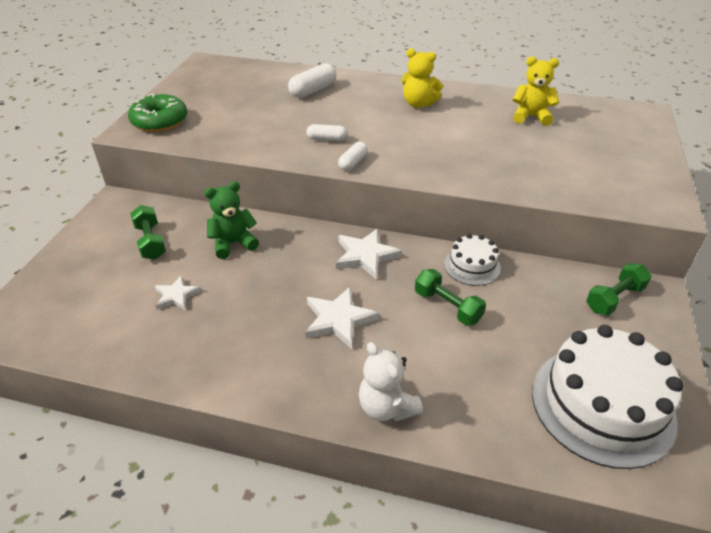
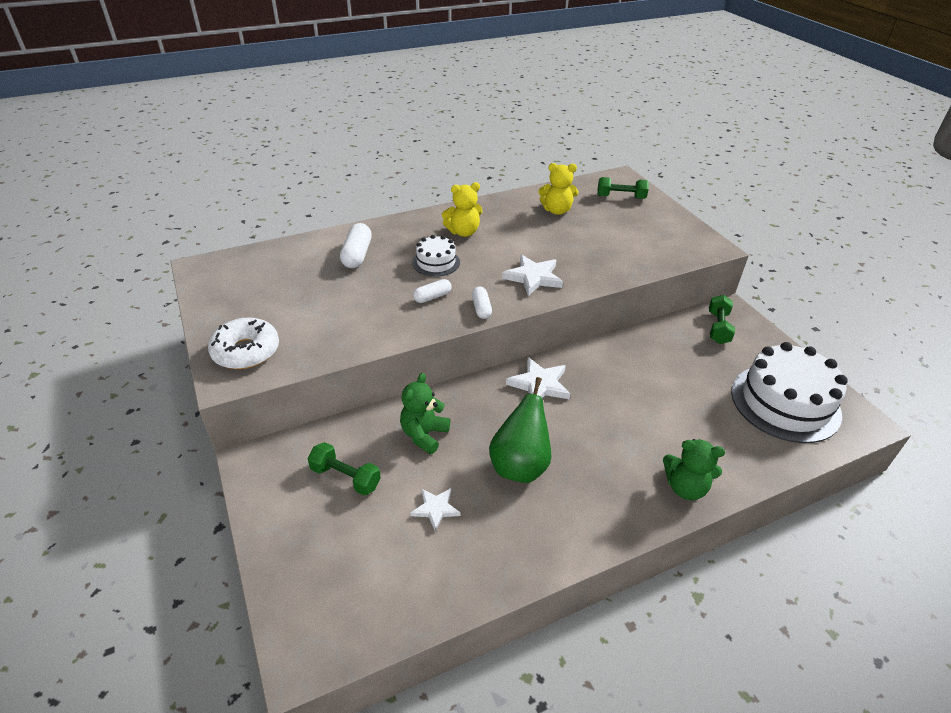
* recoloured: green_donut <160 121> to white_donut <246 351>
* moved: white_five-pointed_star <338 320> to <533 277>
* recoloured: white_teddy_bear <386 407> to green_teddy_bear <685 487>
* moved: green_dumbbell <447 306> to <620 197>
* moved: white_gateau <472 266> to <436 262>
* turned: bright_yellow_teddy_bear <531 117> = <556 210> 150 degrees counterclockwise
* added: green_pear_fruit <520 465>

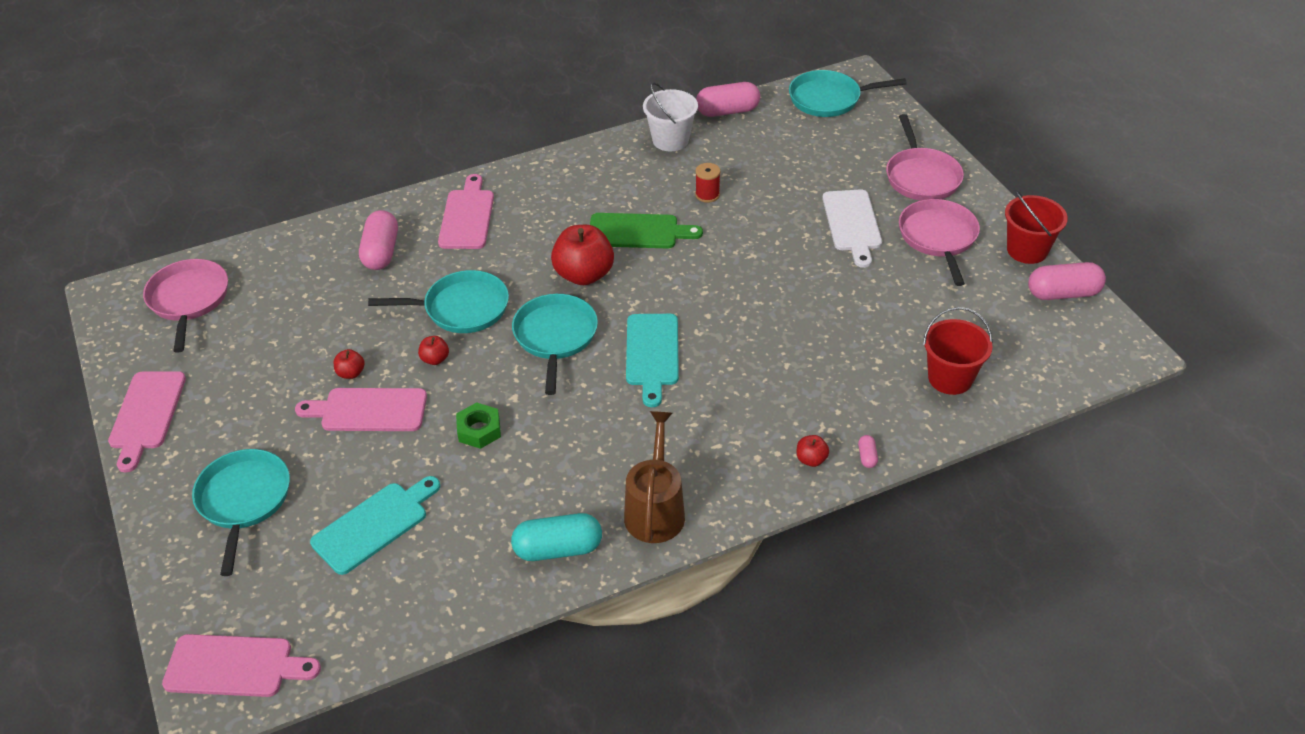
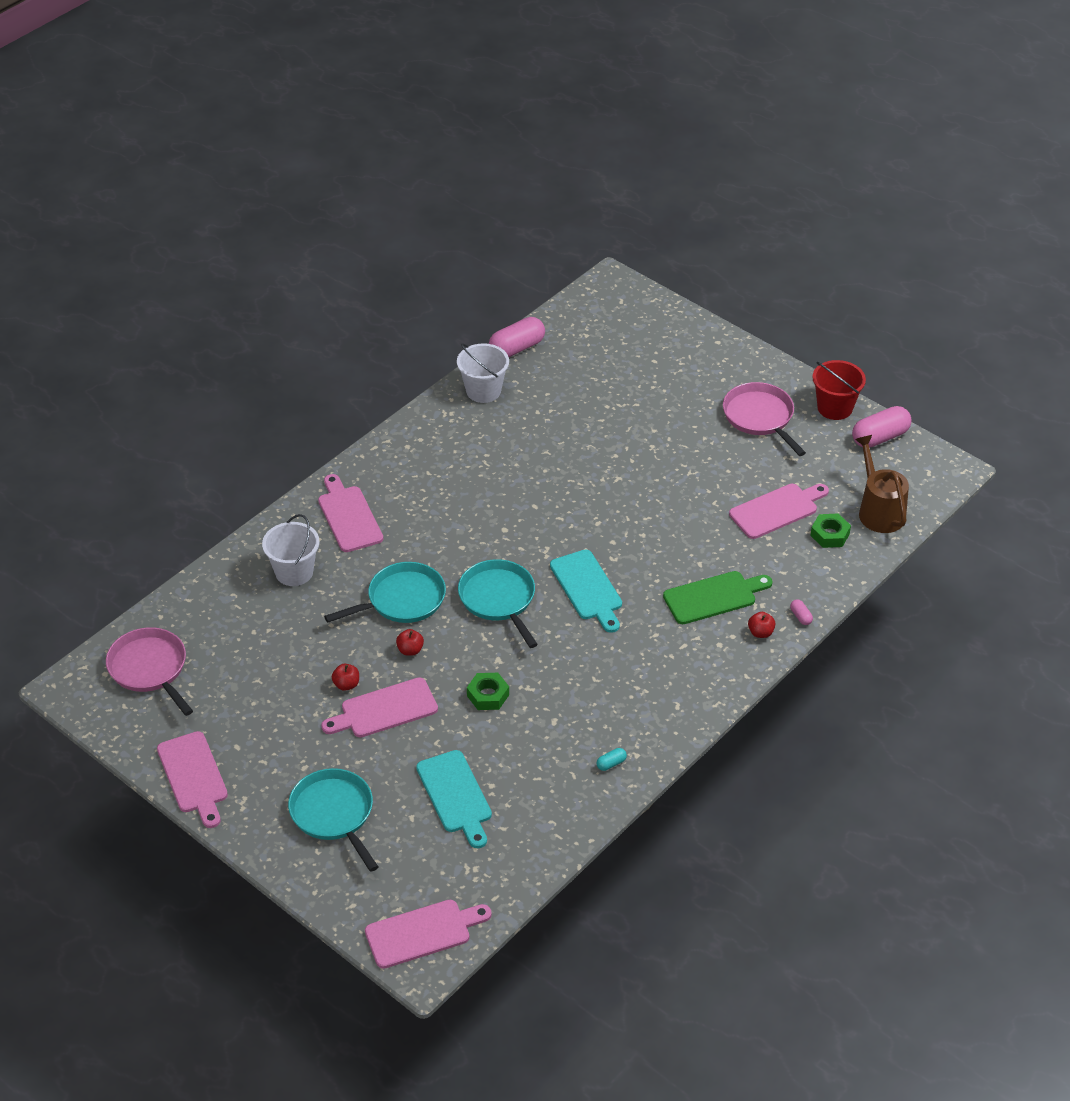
* turned: turquoise_bread_board <374 525> = <455 795> 135 degrees clockwise
* replaced: rosy_pill <381 252> to white_bucket <294 572>
* resized: turquoise_pill <558 549> = <611 763> x0.44
* removed: crimson_toy_apple <584 275>
* moved: green_bread_board <638 232> to <713 597>
* moved: brown_sprinkling_can <655 510> to <879 511>
* removed: crimson_bobbin <707 195>
* removed: turquoise_pan <829 99>
* removed: white_bread_board <852 224>
* removed: rosy_pan <921 177>
* replaced: crimson_bucket <950 378> to green_nut <830 534>
* added: rosy_bread_board <777 510>

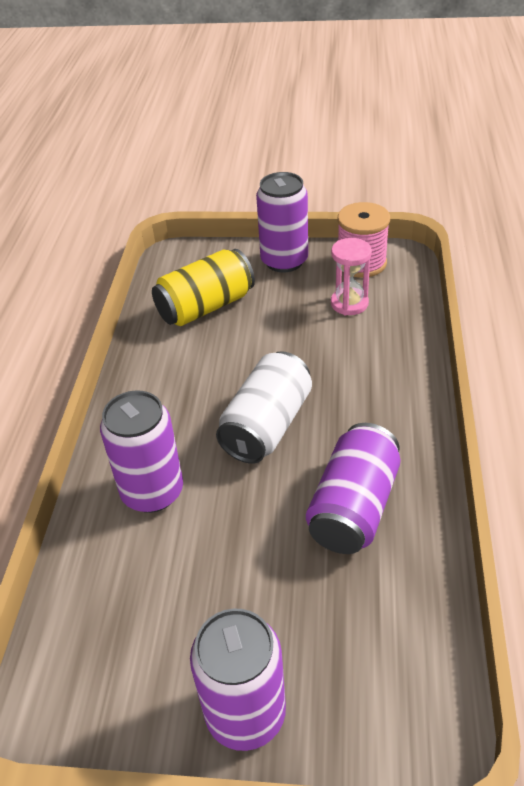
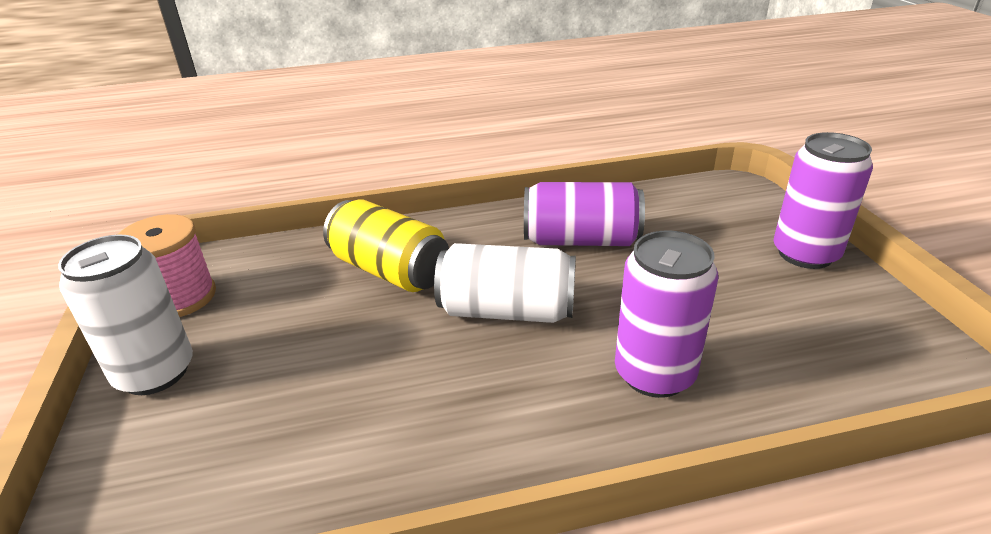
* moved: bright_yellow_soda_can <206 307> to <390 270>
* recoloured: purple_soda_can <284 261> to white_soda_can <155 372>
* removed: rosy_sandglass <349 303>

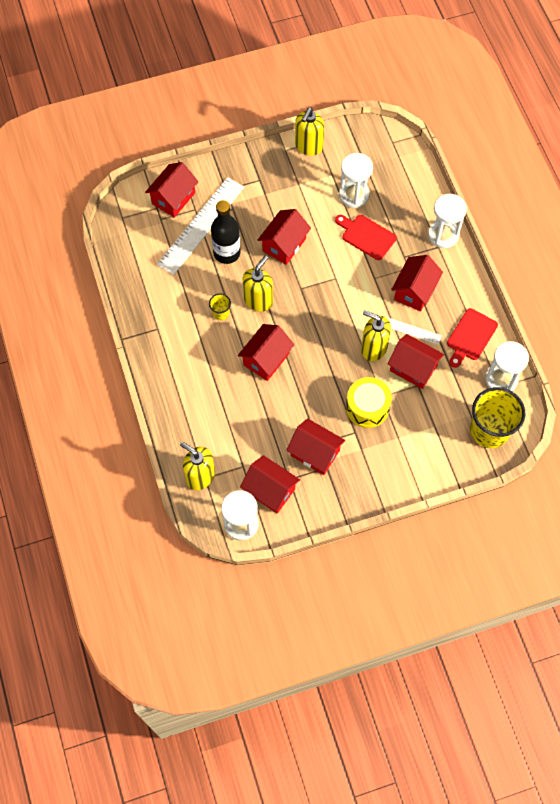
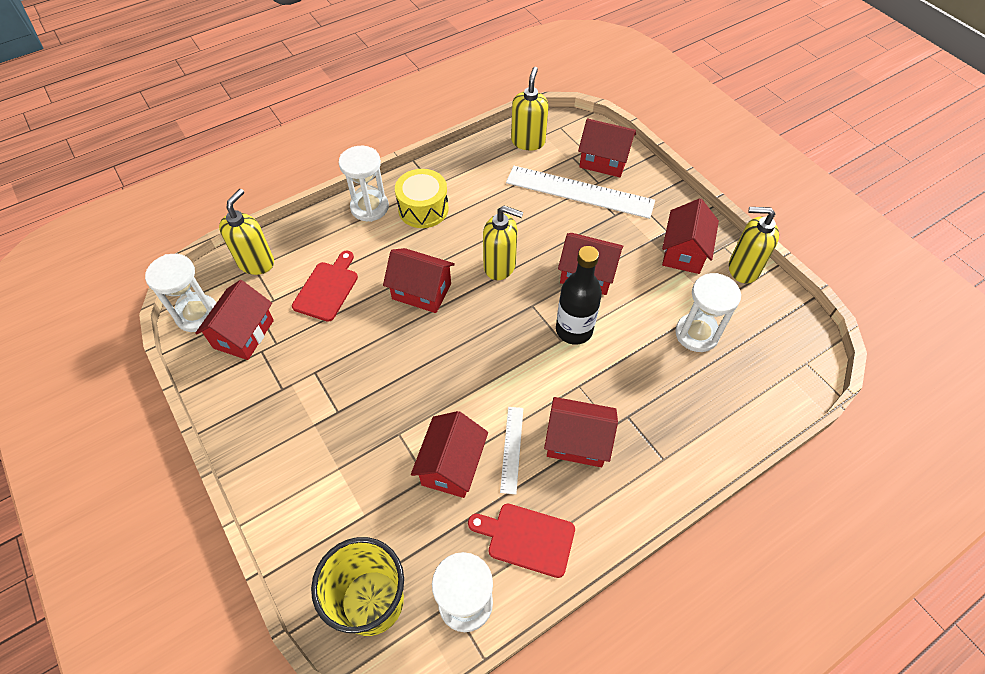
* removed: bright_yellow_beaker <221 313>
* moved: ebony_bottle <227 253> to <574 330>
* moved: crimson_house <315 453> to <684 252>
* moved: crimson_bread_board <366 236> to <327 288>
* moved: bright_yellow_snare_drum <367 407> to <423 209>
* moved: bright_yellow_pump_bottle <373 348> to <528 141>
* moved: white_sandglass <443 235> to <369 207>

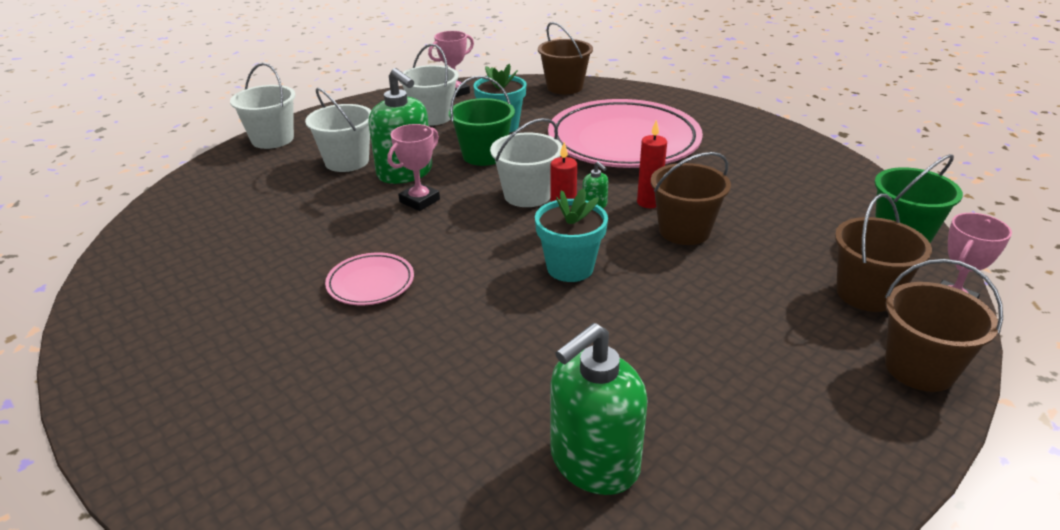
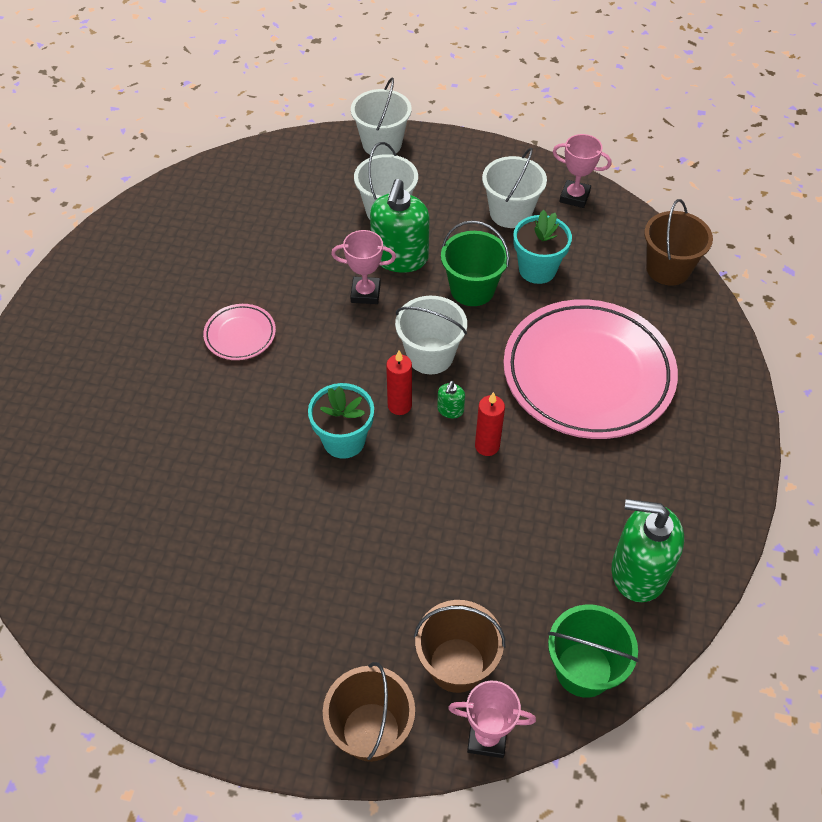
* moved: green_pump_bottle <593 462> to <638 572>
* removed: brown_bucket <684 231>

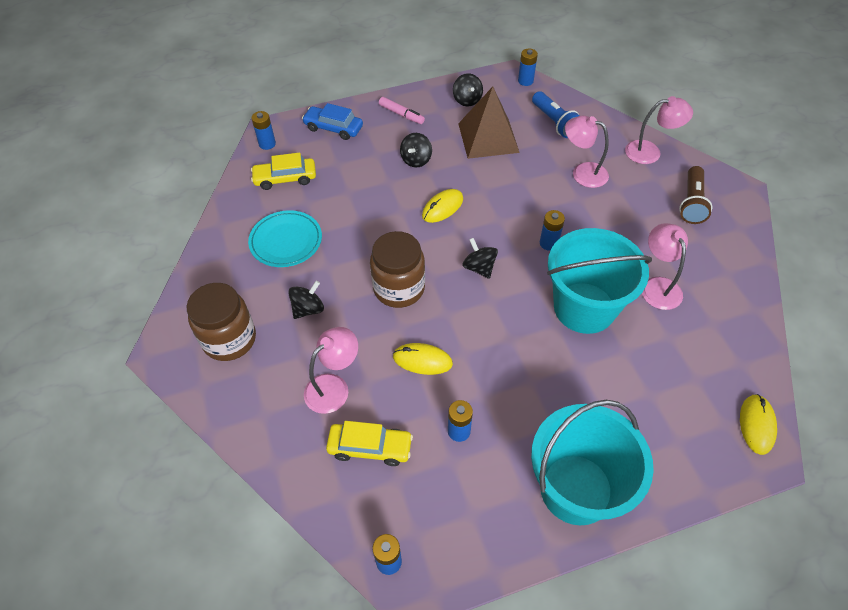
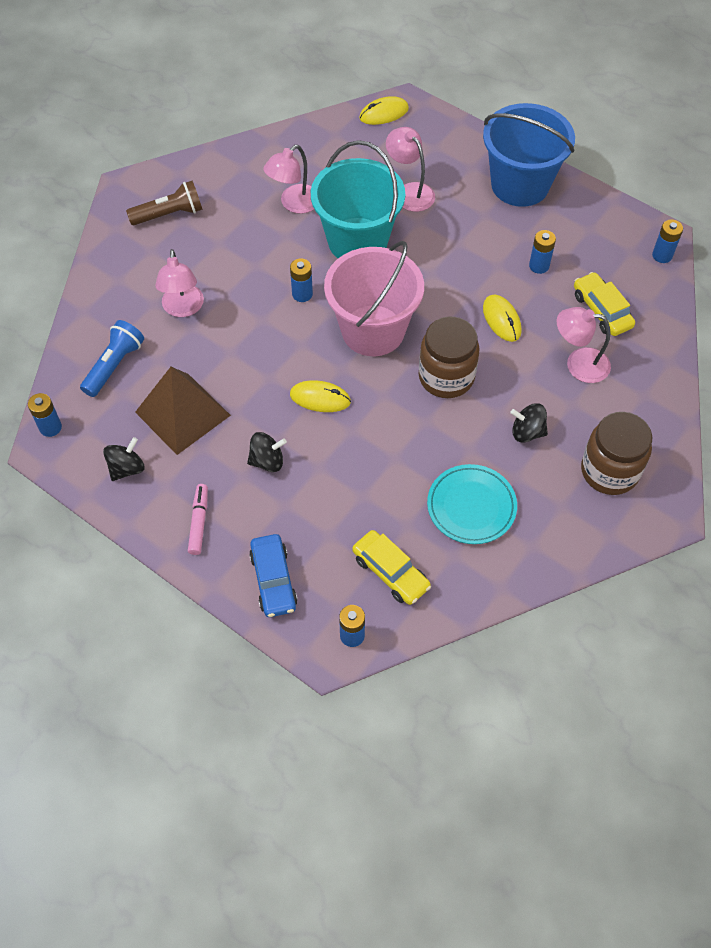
* replaced: ebony_whirligig <479 268> to rosy_bucket <373 330>
* recoloured: turquoise_bucket <576 489> to blue_bucket <520 185>
* moved: rosy_desk_lamp <650 152> to <409 192>

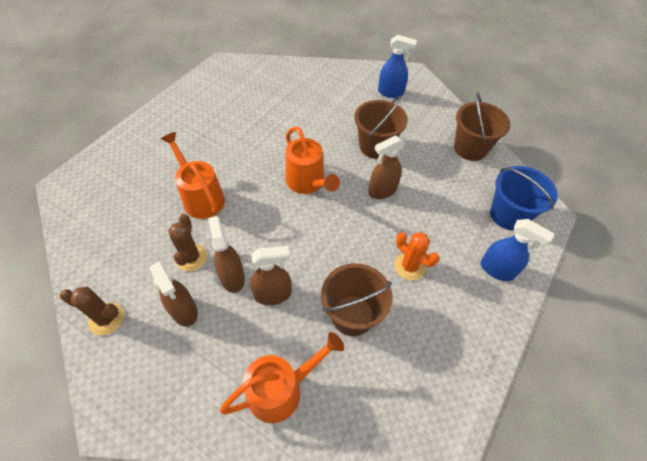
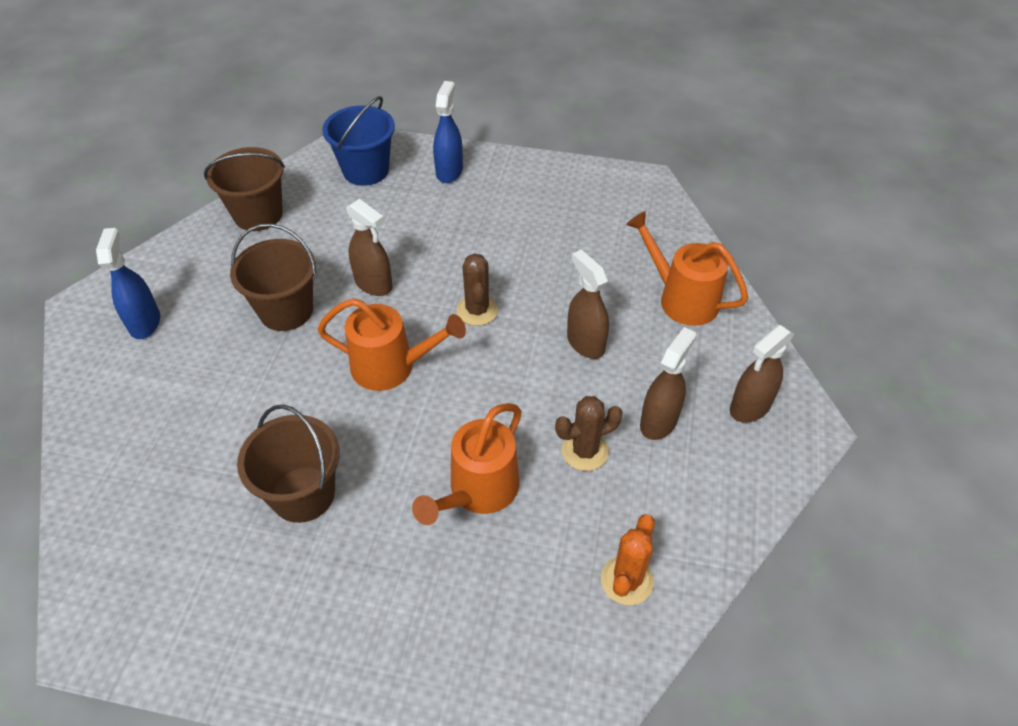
* moved: brown_prickly_plant <106 319> to <477 310>
* moved: brown_spray_bottle <232 277> to <750 407>
* turned: bright_orange_sprinkling_can <308 183> = <392 367> 60 degrees clockwise
* moved: brown_bucket <352 315> to <303 494>
* moved: bright_orange_prickly_plant <409 266> to <627 580>

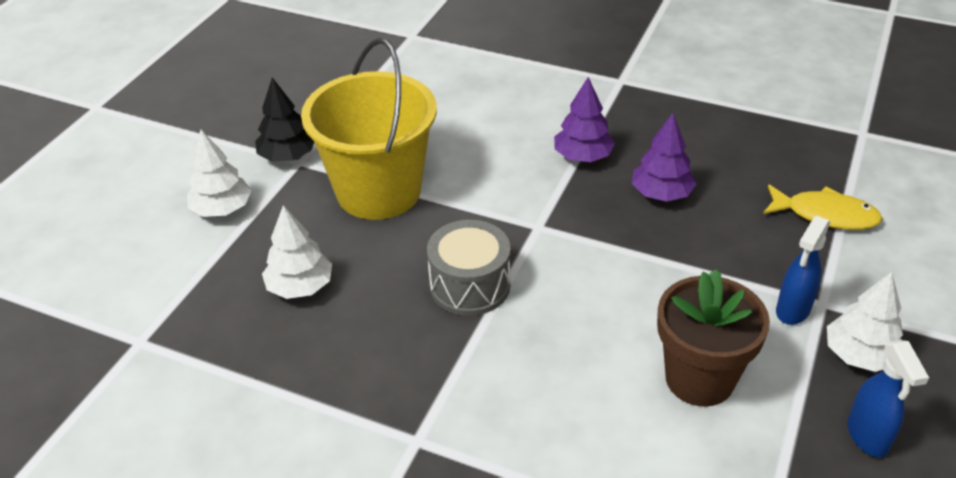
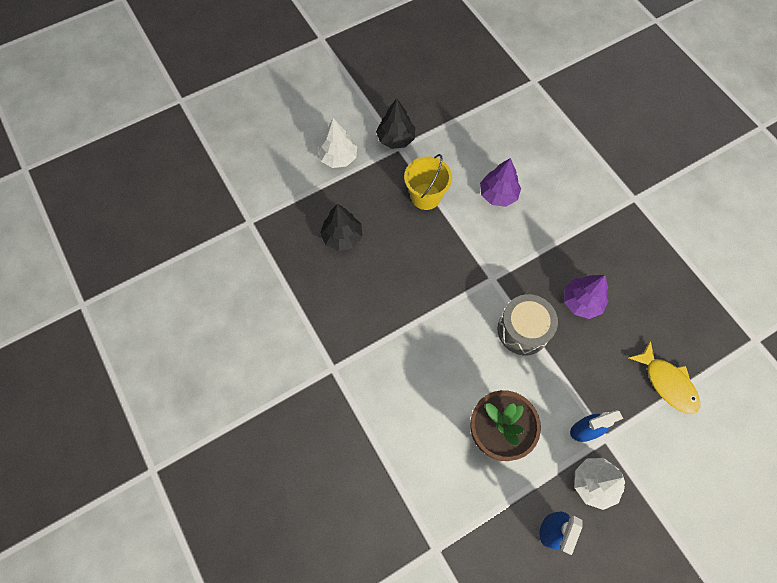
* recoloured: white_toy_tree <300 287> to ebony_toy_tree <342 237>
* resized: bright_yellow_bucket <378 191> = <425 196> x0.56
* moved: ash-grey_snare_drum <470 285> to <523 330>
* moved: purple_toy_tree <582 157> to <498 195>

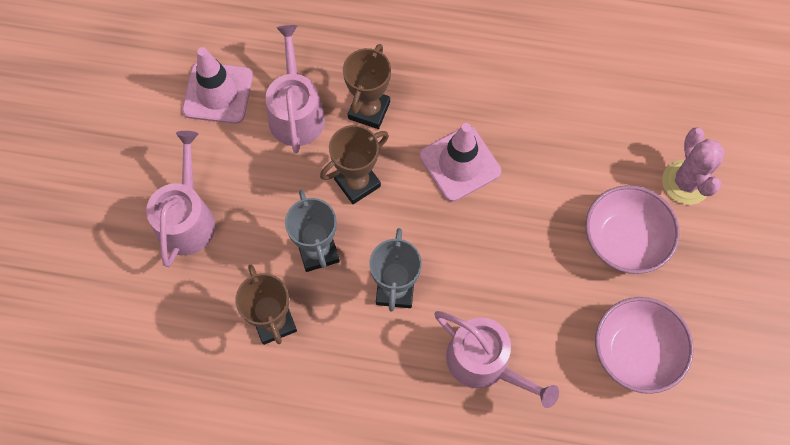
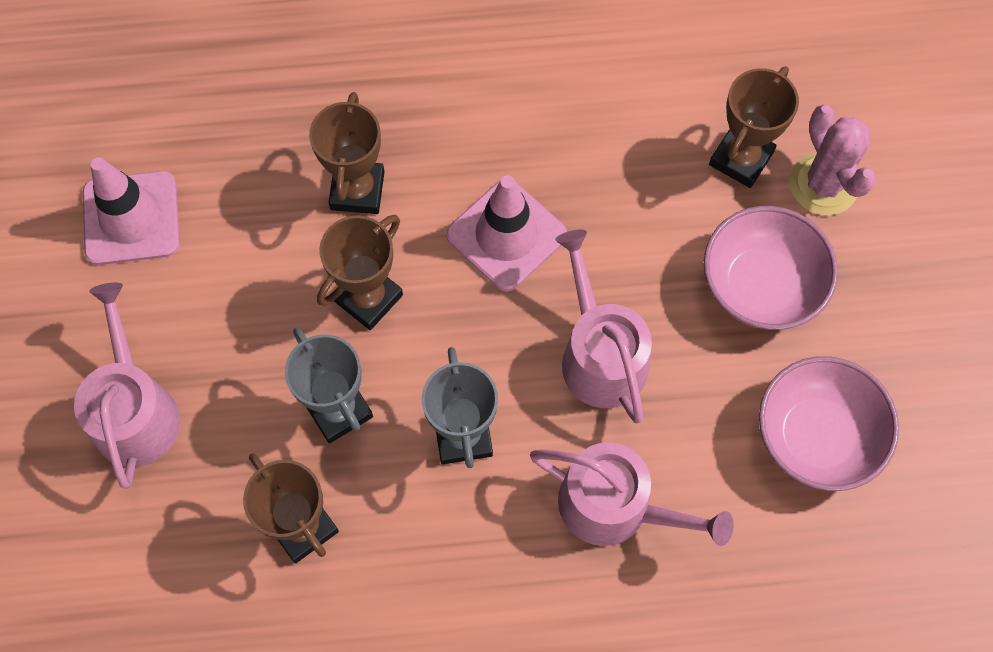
* moved: rosy_sprinkling_can <296 112> to <600 354>
* added: brown_trophy <741 158>

